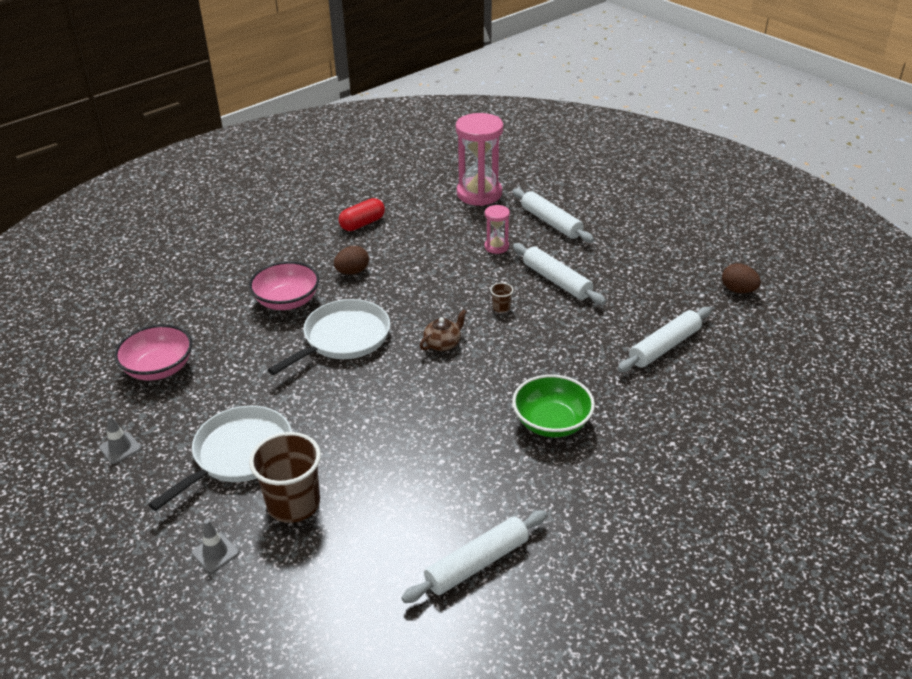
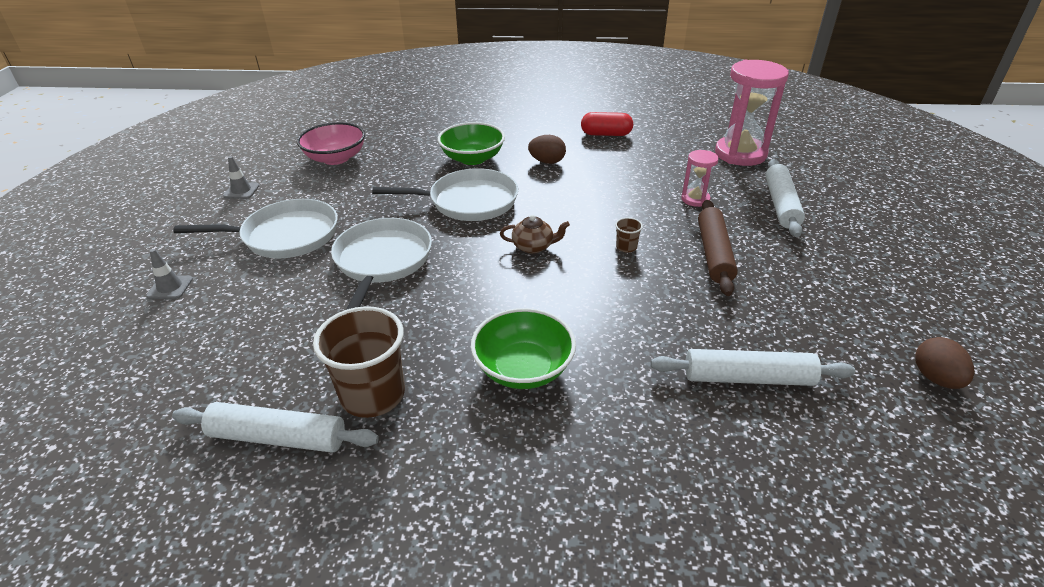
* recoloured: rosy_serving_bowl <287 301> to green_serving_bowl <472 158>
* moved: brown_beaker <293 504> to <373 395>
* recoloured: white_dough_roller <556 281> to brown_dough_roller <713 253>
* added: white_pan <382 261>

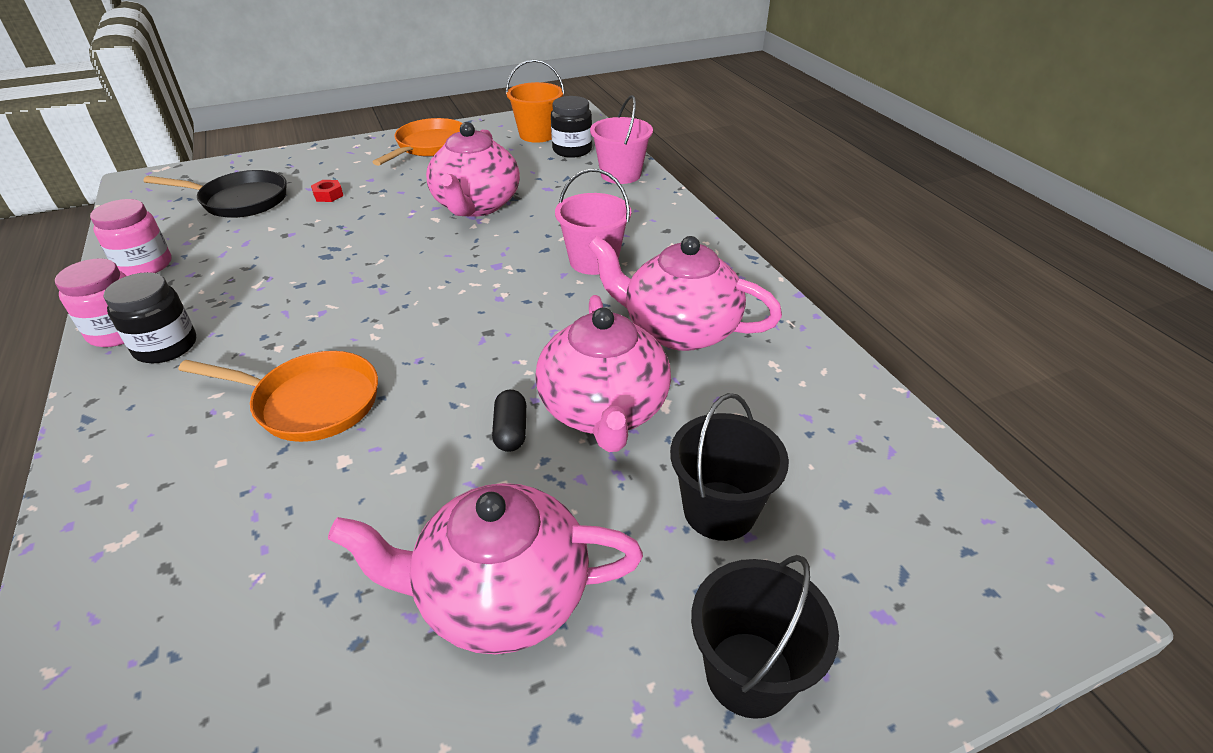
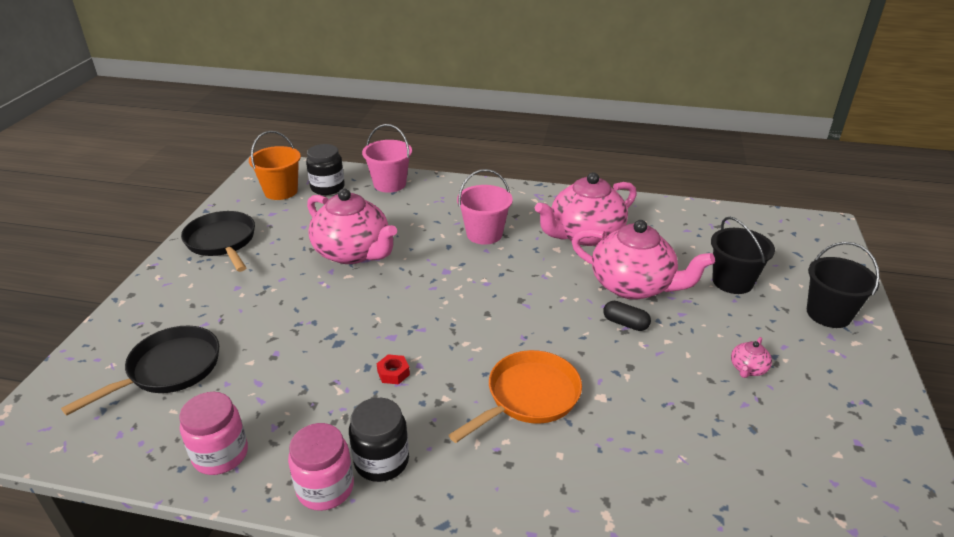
* moved: crimson_nut <328 195> to <393 373>
* resized: rosy_tea_pot <500 596> = <748 369> x0.40
* recoloured: bright_orange_pan <430 146> to ebony_pan <222 242>

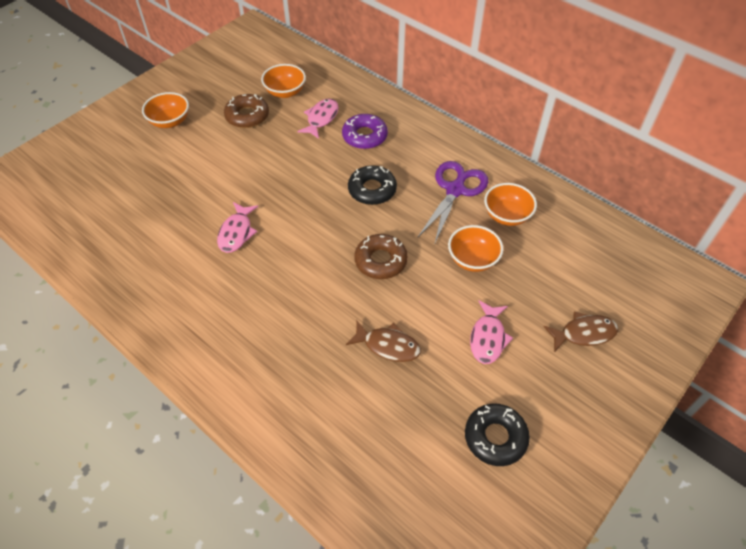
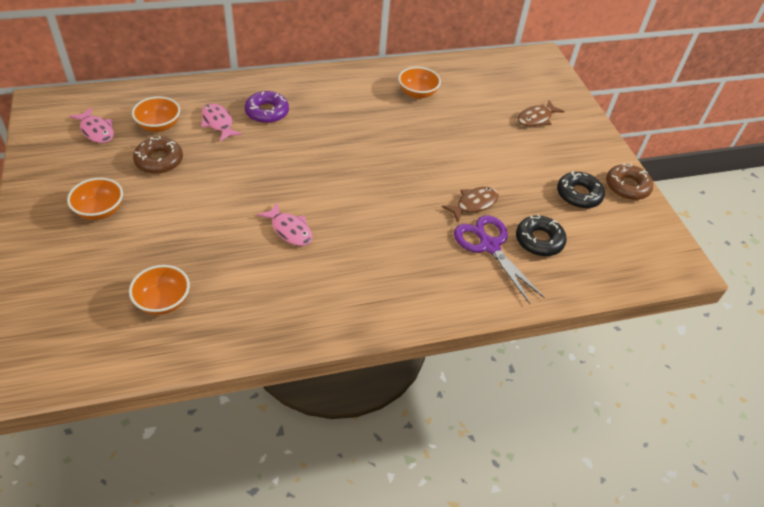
* moved: ebony_donut <372 190> to <539 240>
* moved: brown_donut <380 261> to <627 187>
* moved: purple_scissors <455 190> to <489 246>
* moved: bright_orange_serving_bowl <472 259> to <163 301>
* moved: rosy_fish <488 338> to <96 131>
* turned: brown_fish <584 333> = <536 118> 150 degrees counterclockwise

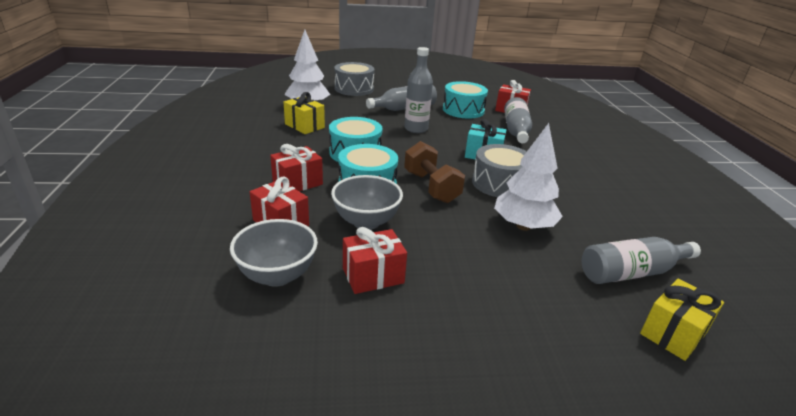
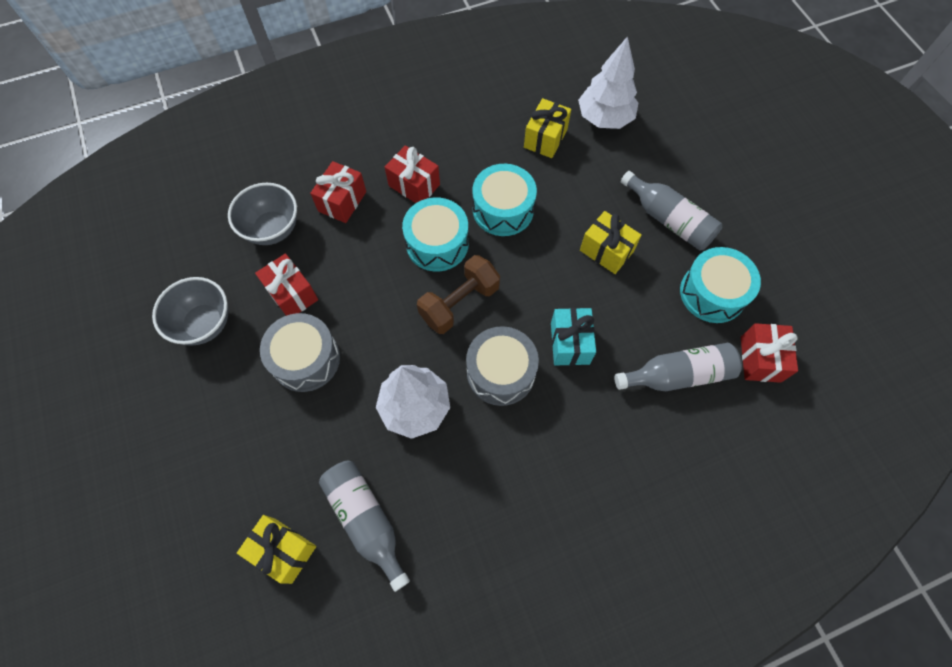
* moved: ash-grey_serving_bowl <366 222> to <204 324>
* moved: ash-grey_snare_drum <354 89> to <306 359>
* replaced: ash-grey_bottle <416 129> to bright_yellow_present <606 251>

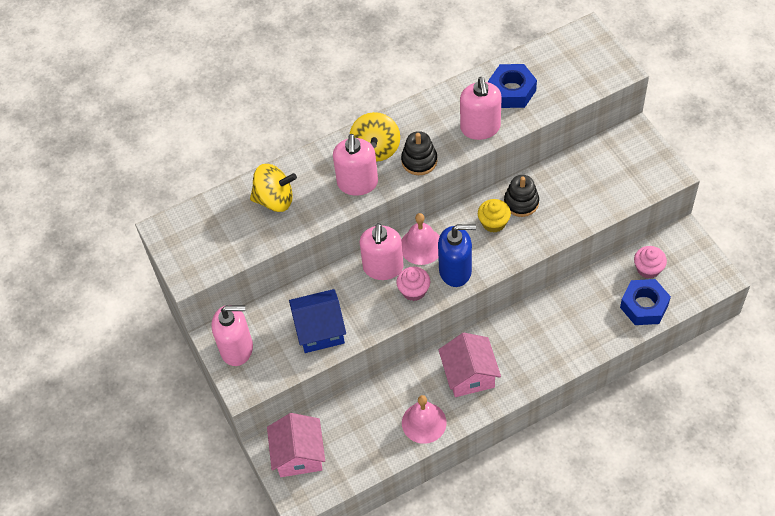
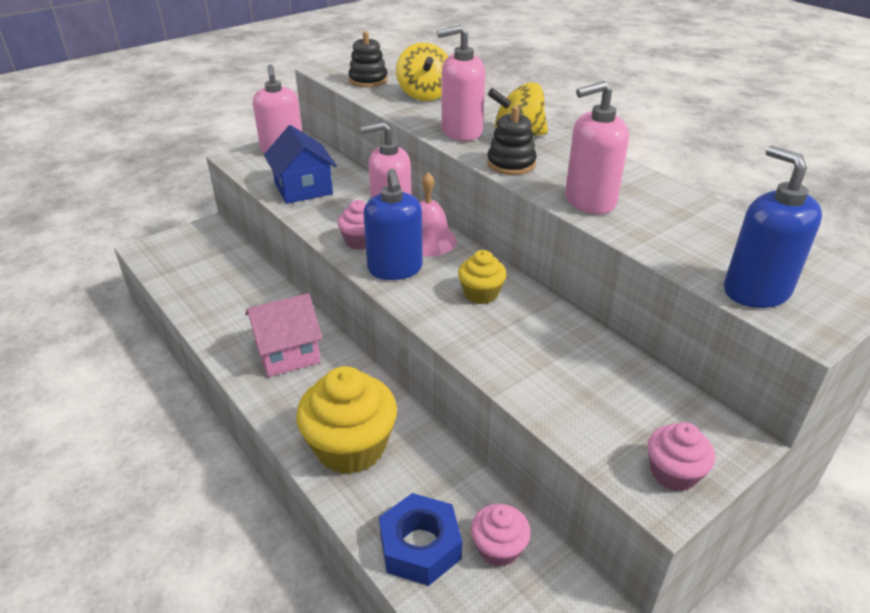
* removed: rosy_house <299 455>
* removed: rosy_hand_bell <424 422>
* removed: blue_nut <512 91>
* moved: ebony_stacking_rings <521 202> to <368 80>
* added: bright_yellow_muffin <350 447>
* added: rosy_muffin <673 473>
* added: blue_pump_bottle <756 291>

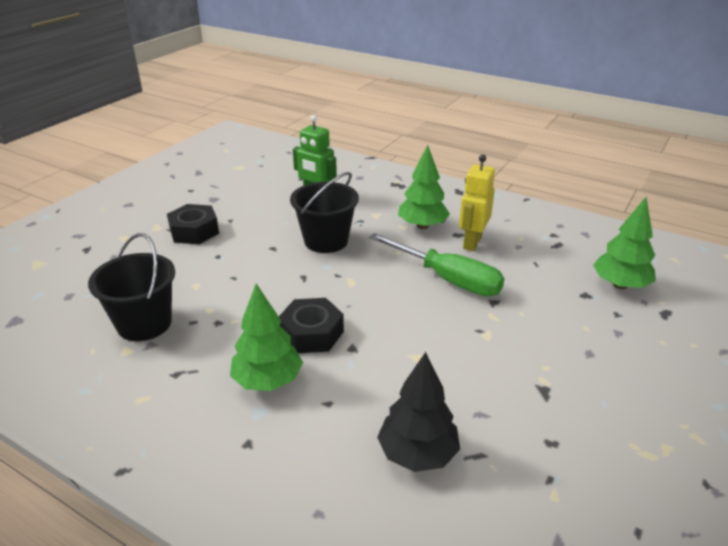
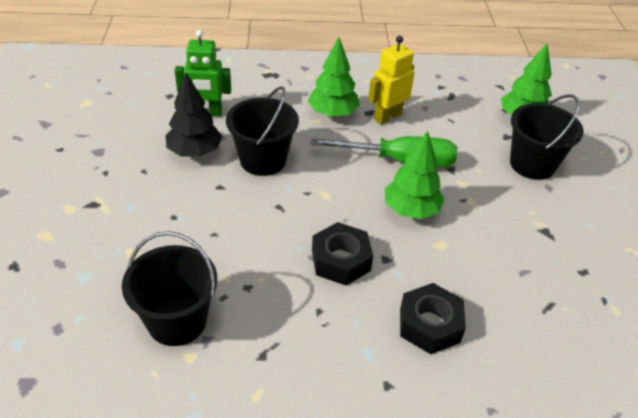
* moved: ebony_nut <194 231> to <430 325>
* moved: green_toy_tree <268 381> to <411 210>
* moved: ebony_toy_tree <417 454> to <194 152>
* turned: bright_yellow_robot <472 242> = <387 117> 60 degrees clockwise
* added: ebony_bucket <532 164>

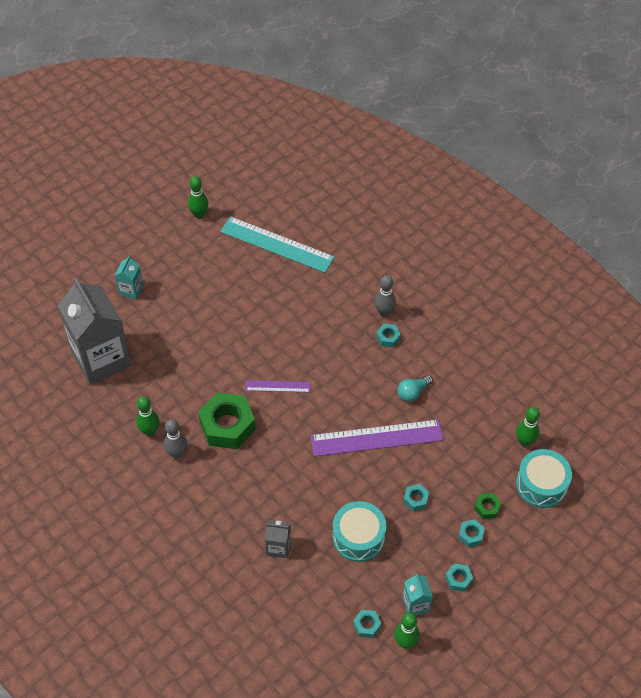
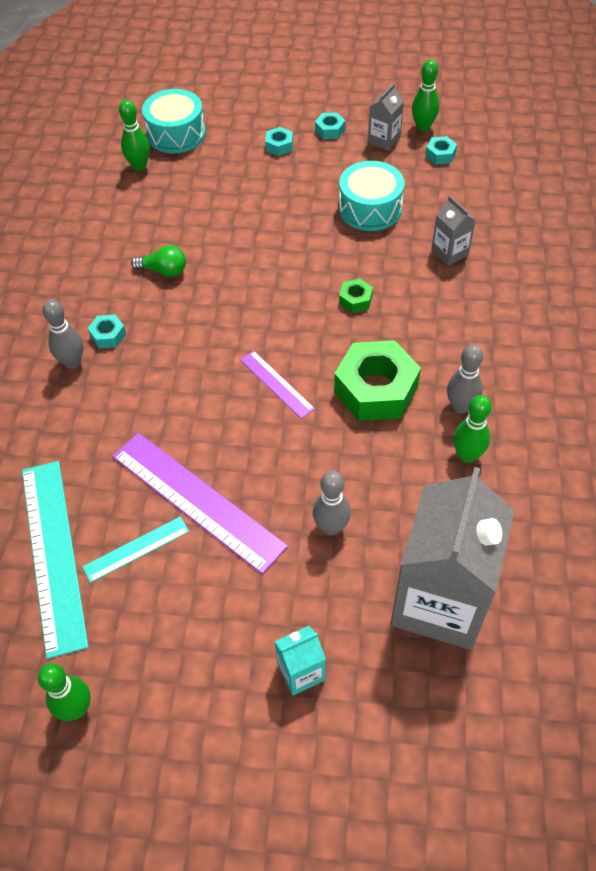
* moved: purple_straightedge <376 438> to <197 500>
* recoloured: turquoise_bulb <412 393> to green_bulb <164 271>
* recoloured: turquoise_carton <416 604> to ash-grey_carton <384 140>
* removed: turquoise_nut <415 499>
* moved: green_nut <487 508> to <355 300>
* added: turquoise_straightedge <136 549>
* added: ash-grey_bowling_pin <331 527>

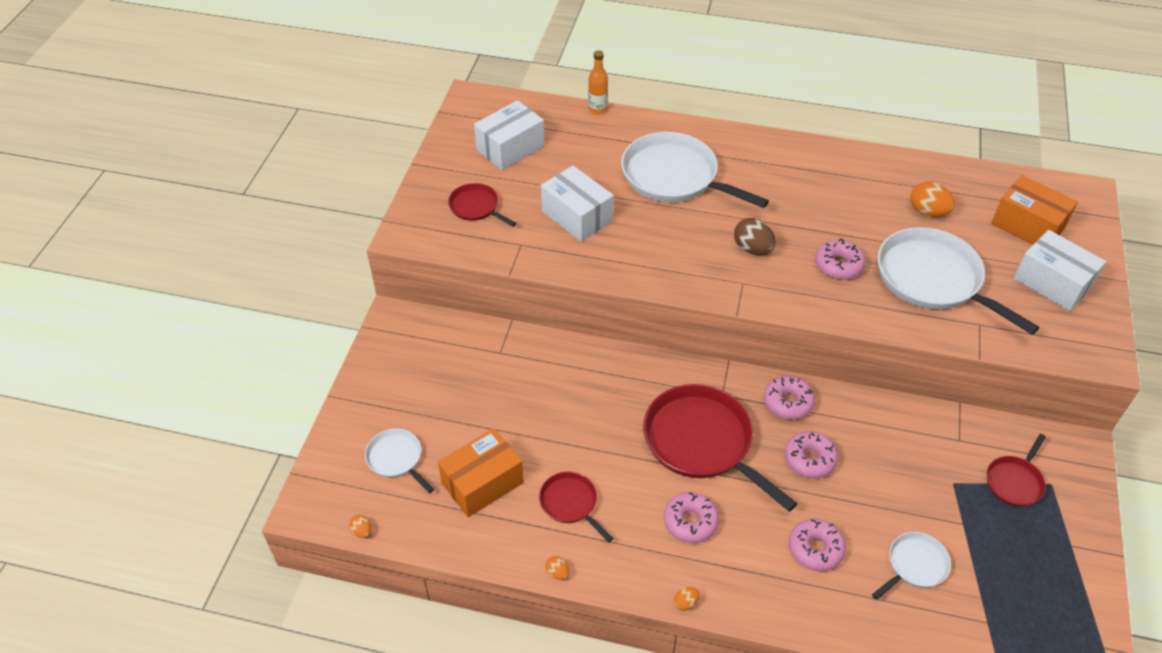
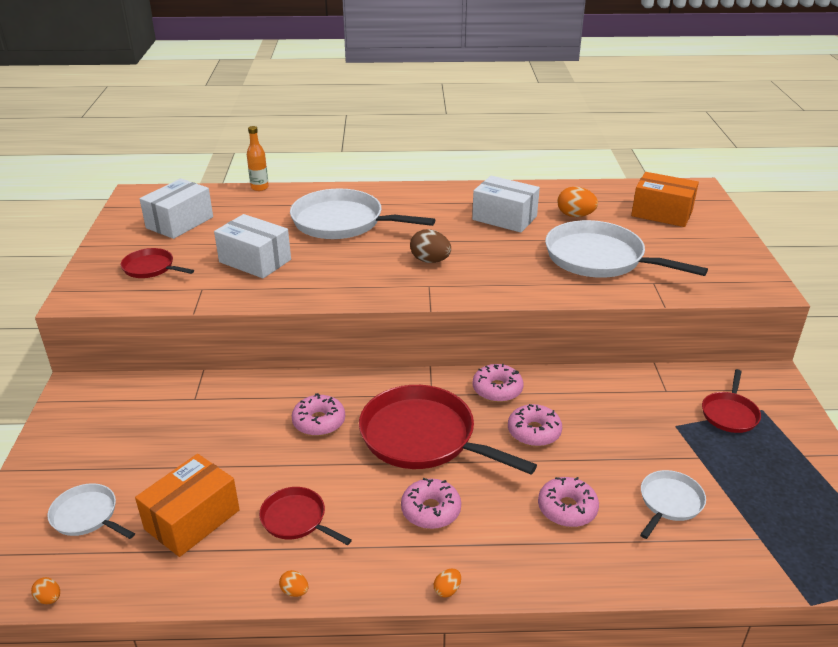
* moved: rosy_donut <838 265> to <319 422>
* moved: white_box <1052 283> to <504 218>

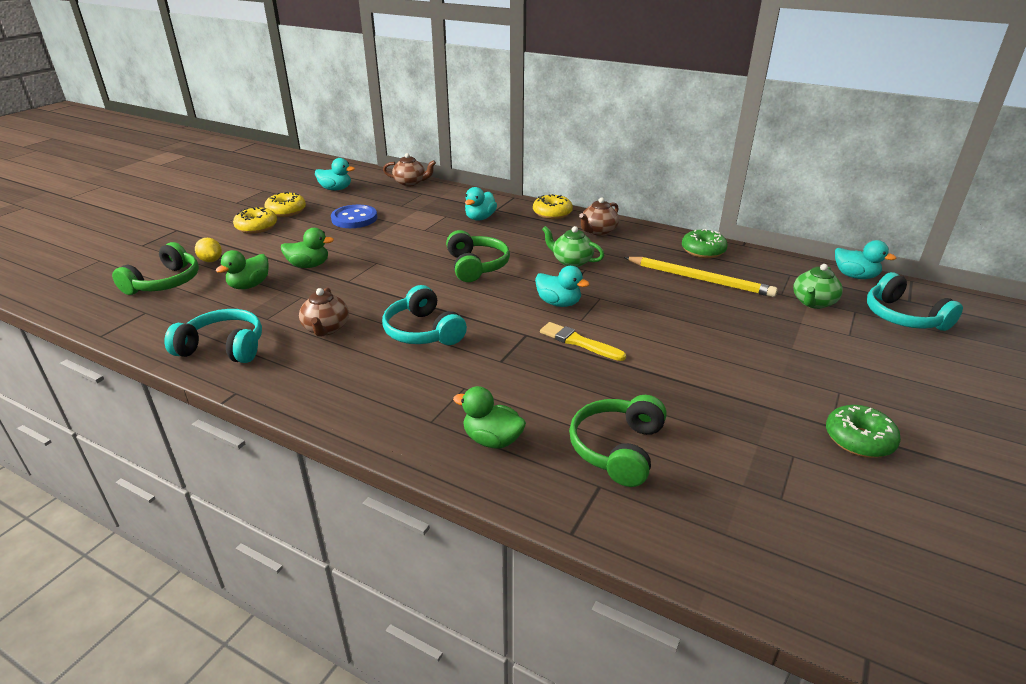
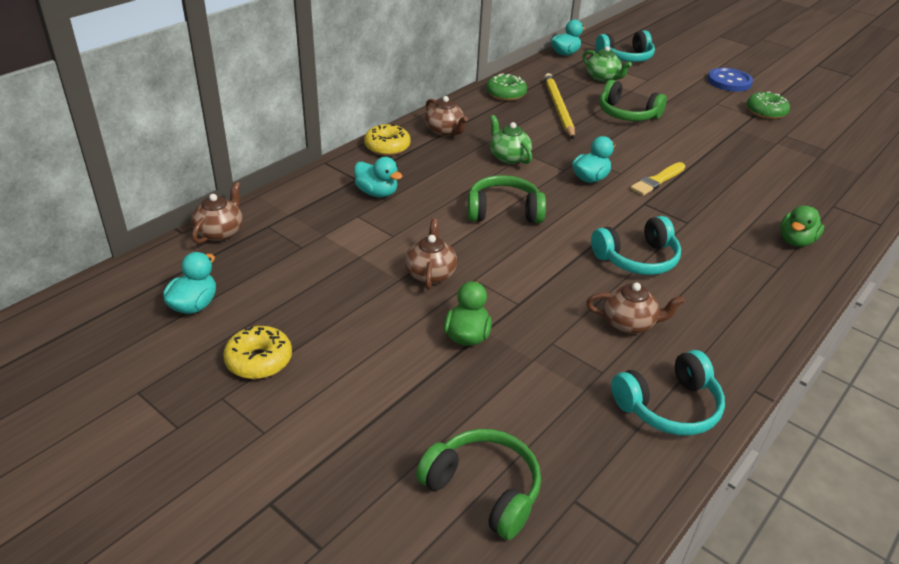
* turned: turquoise_headset <223 348> = <668 406> 135 degrees counterclockwise
* removed: bright_yellow_toy_lemon <211 260>
* removed: green_rubber_duck <249 285>
* removed: bright_yellow_donut <256 227>
* moved: blue_sewing_button <354 218> to <729 82>
* turned: green_tea_pot <571 261> = <508 157> 105 degrees clockwise
* moved: green_headset <618 449> to <627 114>
* turned: bright_yellow_pencil <700 279> = <558 108> 45 degrees counterclockwise
* added: brown_tea_pot <430 274>

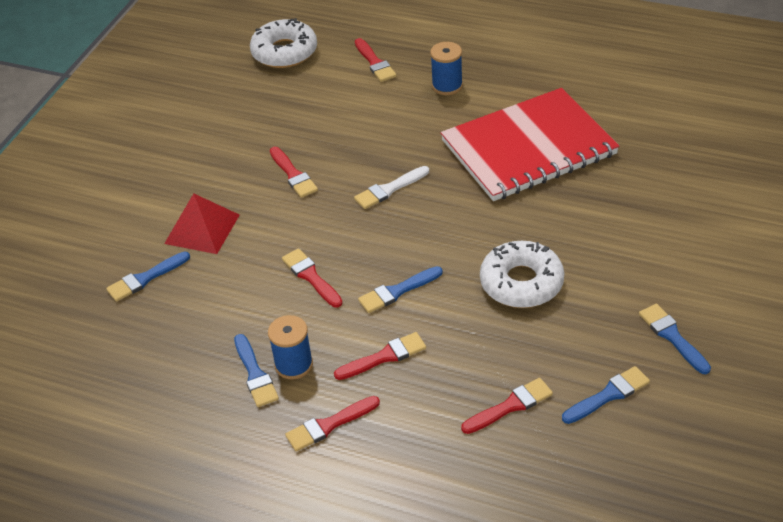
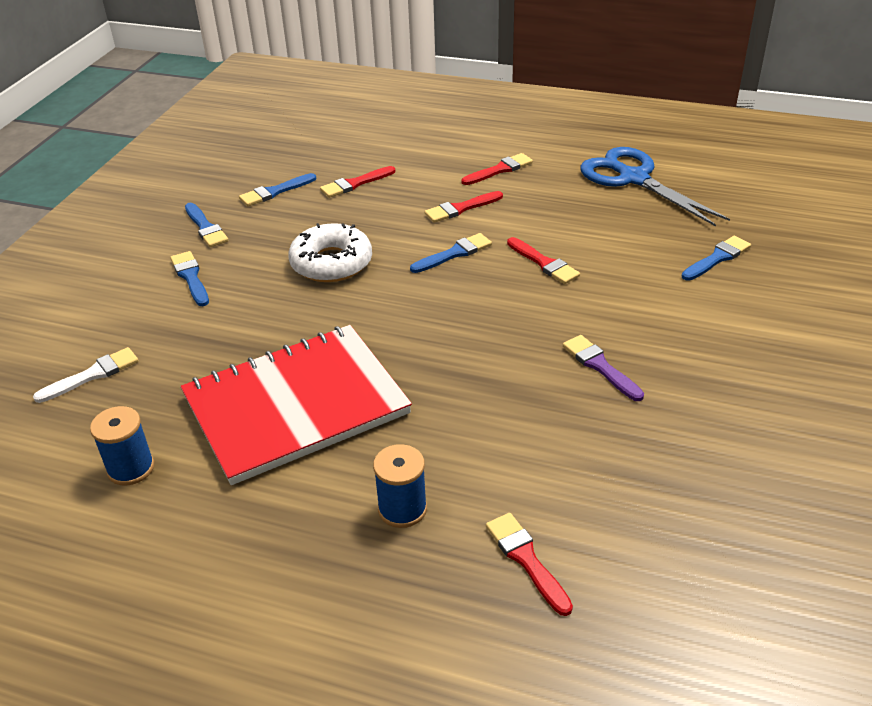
* removed: crimson_solid_pyramid <202 229>
* moved: blue_paint_brush <255 374> to <190 277>
* removed: white_donut <284 52>
* moved: blue_bobbin <294 364> to <131 468>
* recoloured: crimson_paint_brush <293 175> to purple_paint_brush <600 366>
* moved: white_paint_brush <389 189> to <92 375>
* added: blue_scissors <633 178>

